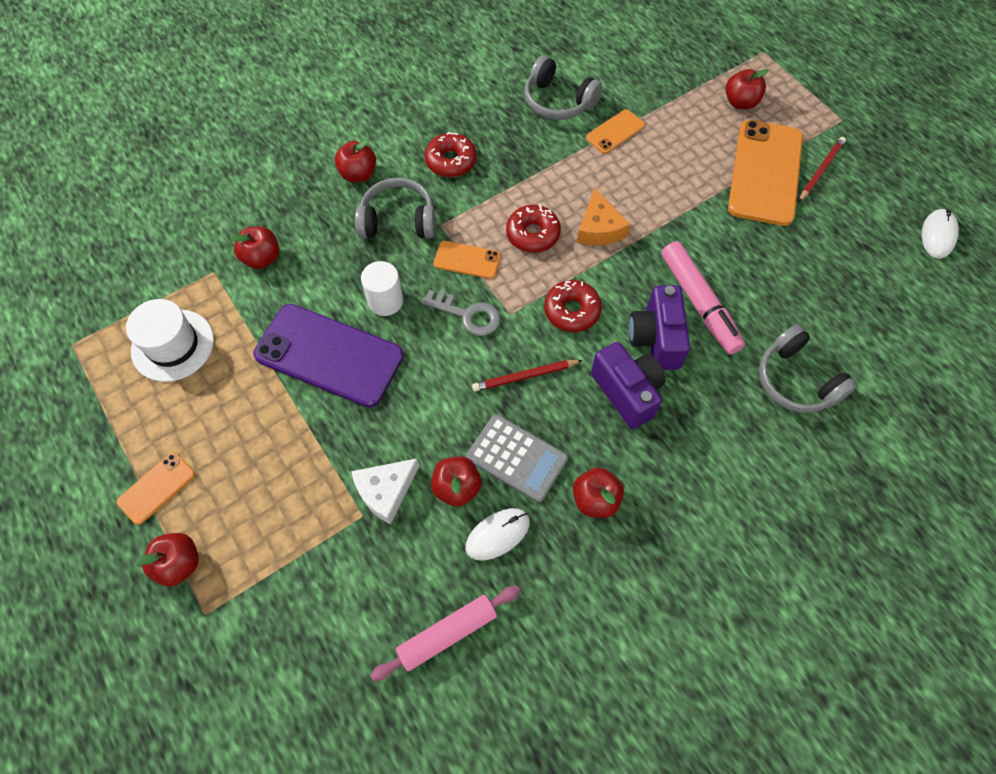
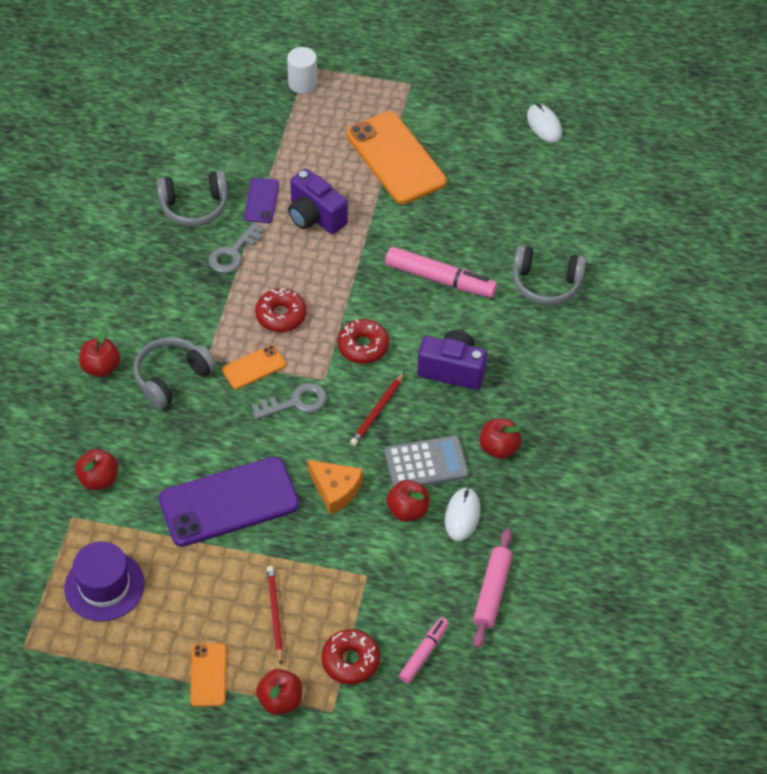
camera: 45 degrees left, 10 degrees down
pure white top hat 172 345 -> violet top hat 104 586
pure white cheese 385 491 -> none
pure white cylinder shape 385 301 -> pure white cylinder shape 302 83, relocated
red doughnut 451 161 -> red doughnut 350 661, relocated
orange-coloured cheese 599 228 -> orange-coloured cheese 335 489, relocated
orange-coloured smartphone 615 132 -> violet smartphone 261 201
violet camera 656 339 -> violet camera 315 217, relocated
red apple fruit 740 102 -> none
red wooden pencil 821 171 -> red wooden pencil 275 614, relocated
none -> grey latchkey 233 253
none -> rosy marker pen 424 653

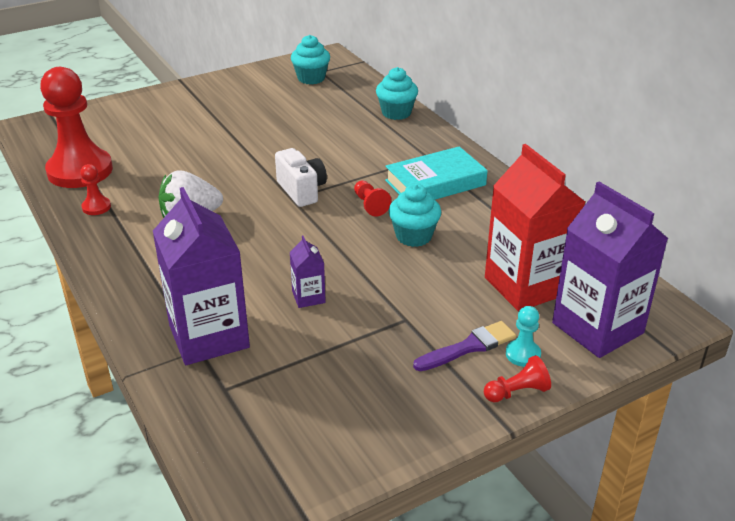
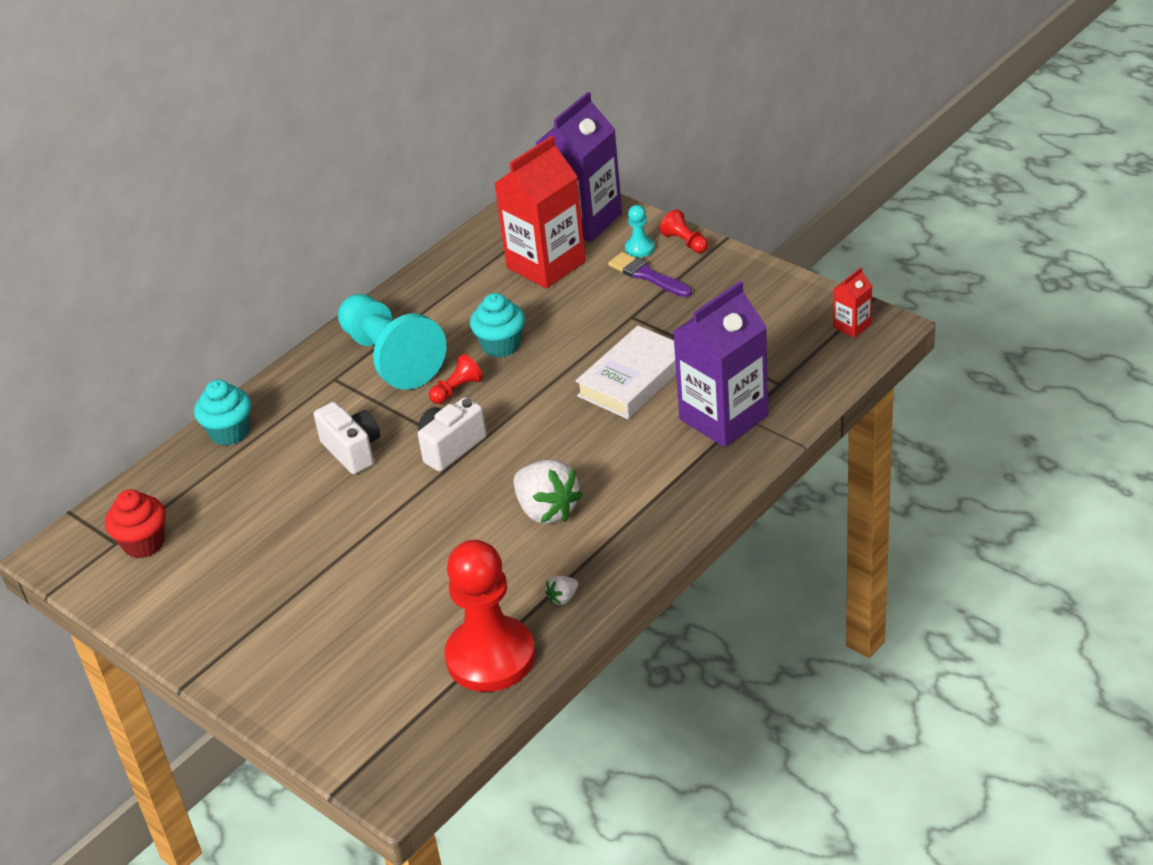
camera: 105 degrees left, 5 degrees up
red chess pawn 96 207 -> pure white berry 563 598
violet milk carton 308 297 -> pure white hardback 634 379
aqua muffin 311 78 -> red muffin 144 543
aqua hardback 435 183 -> aqua chess pawn 391 358
none -> pure white camera 352 451
none -> red milk carton 852 326

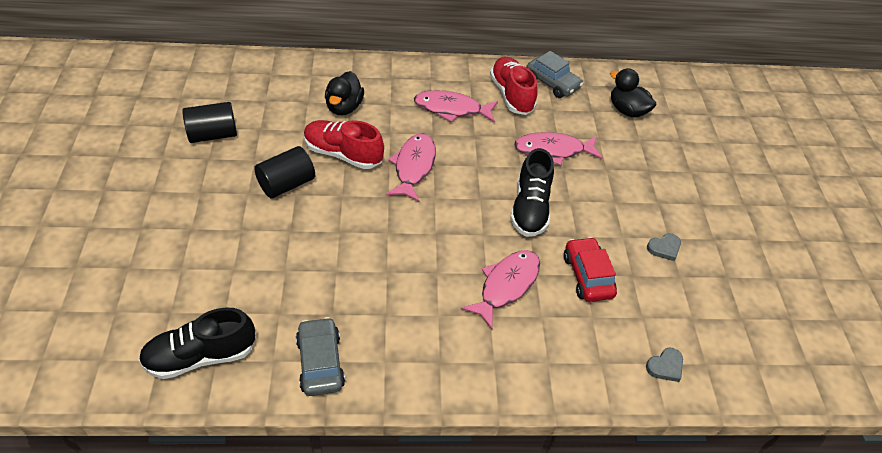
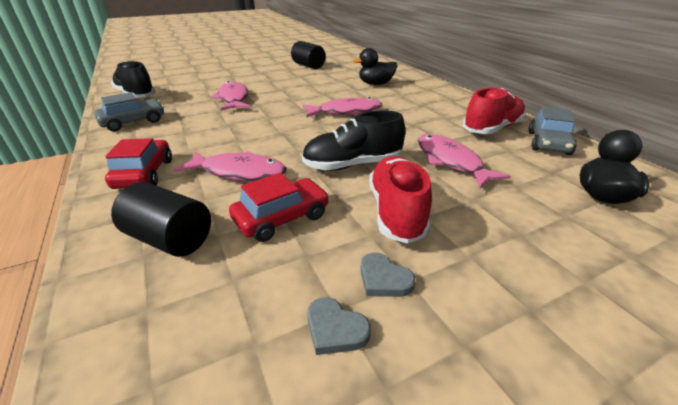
camera: 70 degrees right, 15 degrees down
jet-black cylinder shape 286 184 -> jet-black cylinder shape 170 239, relocated
red shoe 343 154 -> red shoe 396 211, relocated
rosy fish 451 109 -> rosy fish 233 99, relocated
grey heart shape 665 366 -> grey heart shape 335 329, relocated
none -> red toy car 144 174

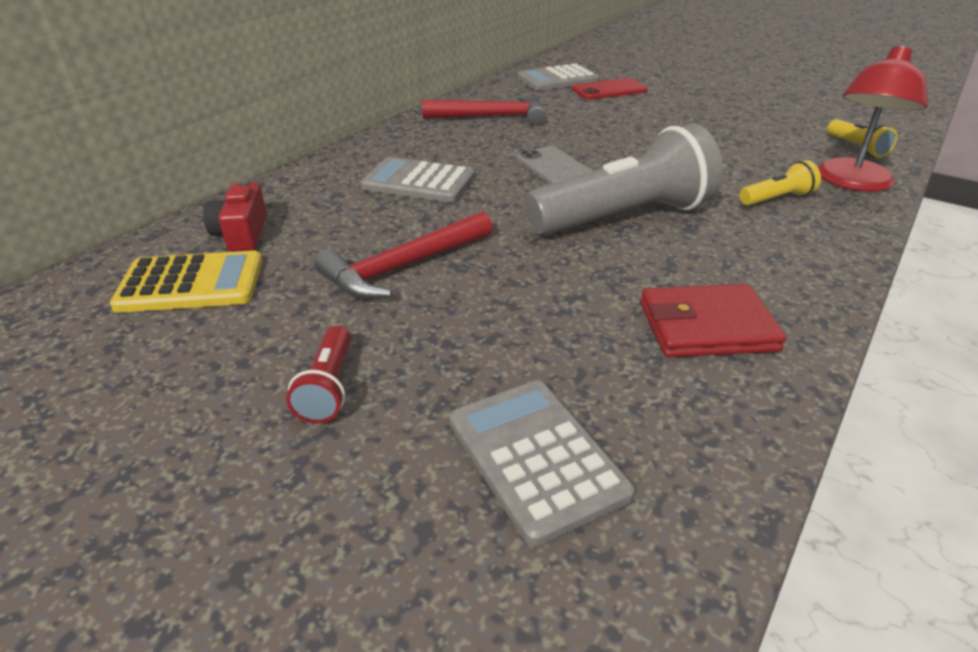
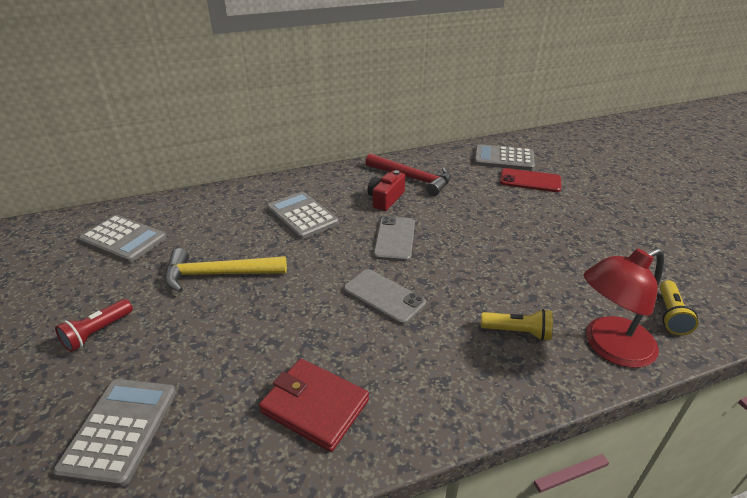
camera: 35 degrees right, 0 degrees up
bright yellow adding machine 191 283 -> grey adding machine 123 239
red camera 242 234 -> red camera 385 199, relocated
red claw hammer 404 267 -> bright yellow claw hammer 219 274
grey pocket torch 624 217 -> grey smartphone 384 296

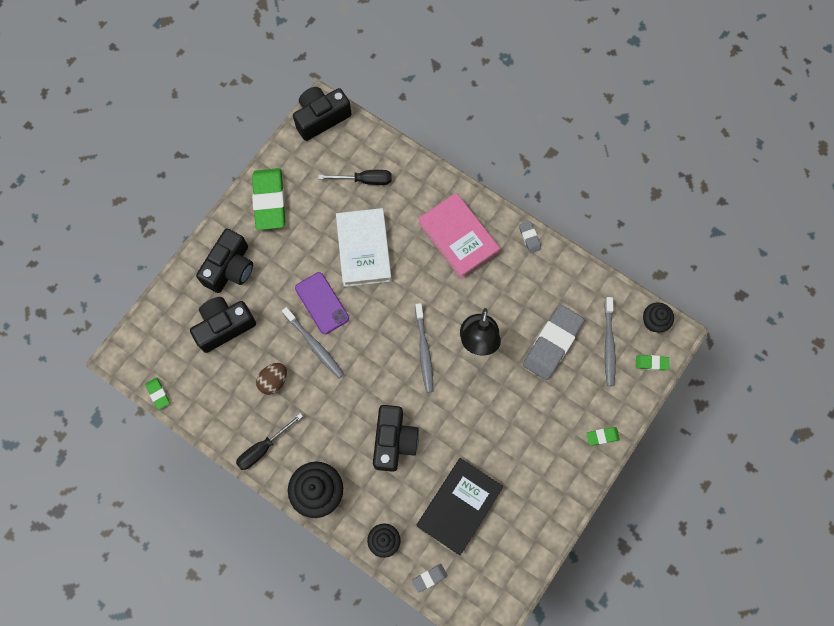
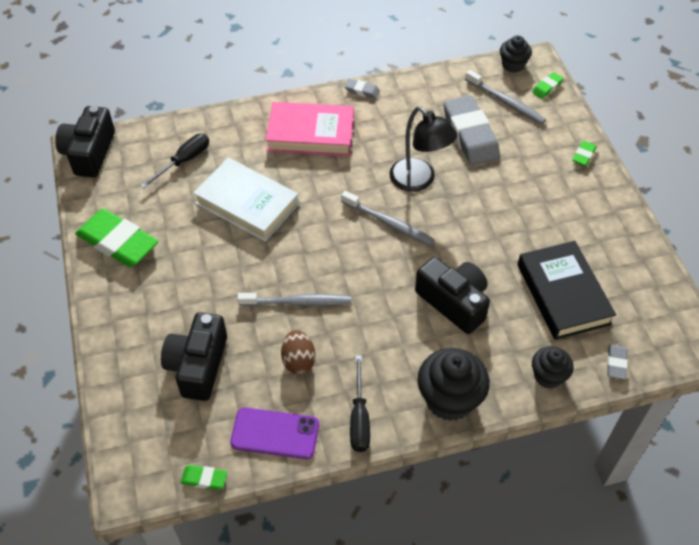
camera: 50 degrees left, 20 degrees down
jet-black camera 230 268 -> none
violet smartphone 322 303 -> violet smartphone 275 433, relocated

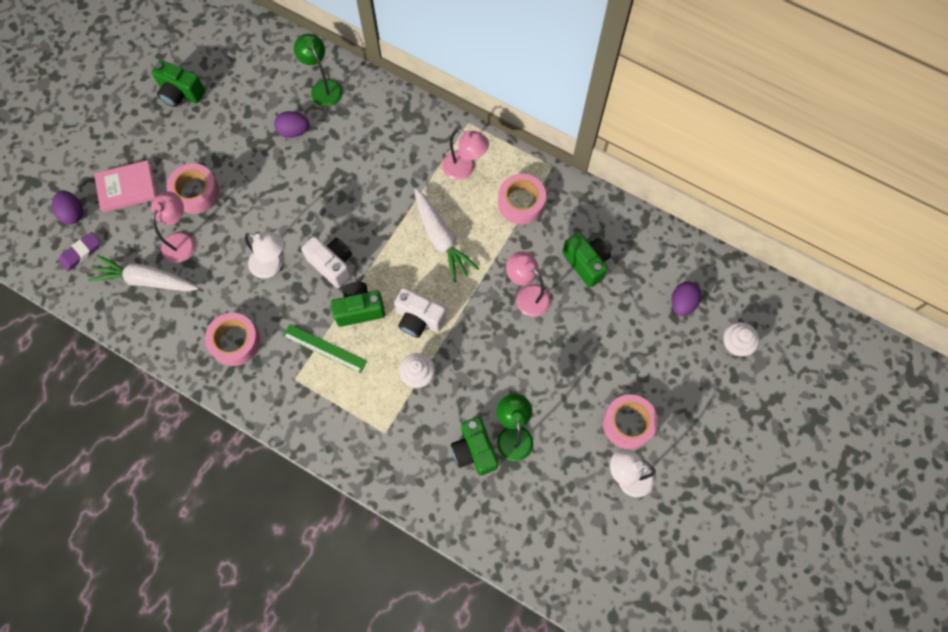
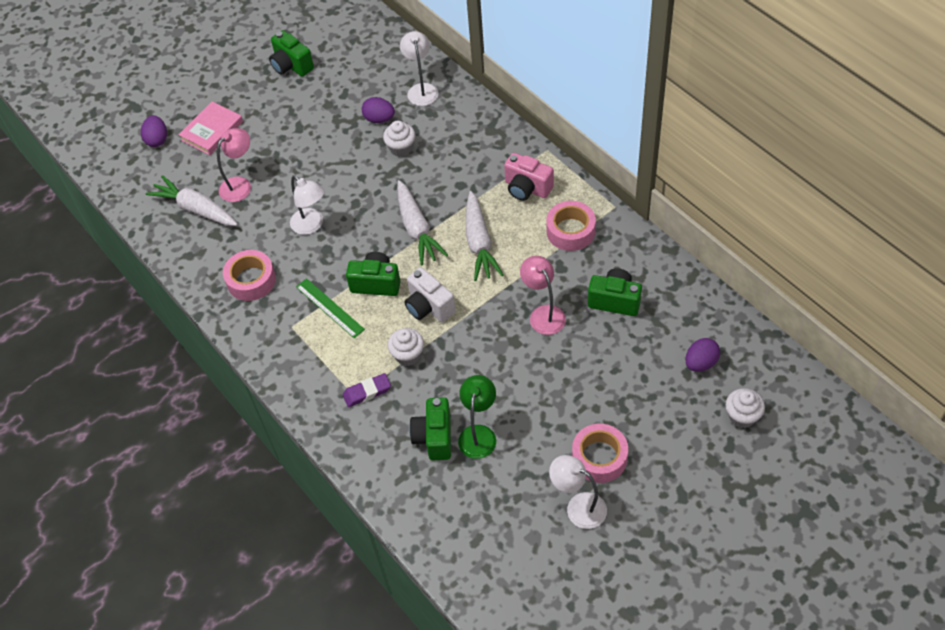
camera: 25 degrees right, 15 degrees down
violet eraser 81 253 -> violet eraser 367 392, relocated
rosy hardback 127 188 -> rosy hardback 212 131, 60 degrees counterclockwise
rosy roll of tape 196 192 -> none
emerald reading lamp 323 88 -> pure white reading lamp 421 89
pure white camera 332 265 -> none
rosy reading lamp 464 169 -> rosy camera 527 188
emerald camera 586 263 -> emerald camera 615 300, 60 degrees counterclockwise
none -> pure white muffin 401 148
none -> pure white root vegetable 417 228

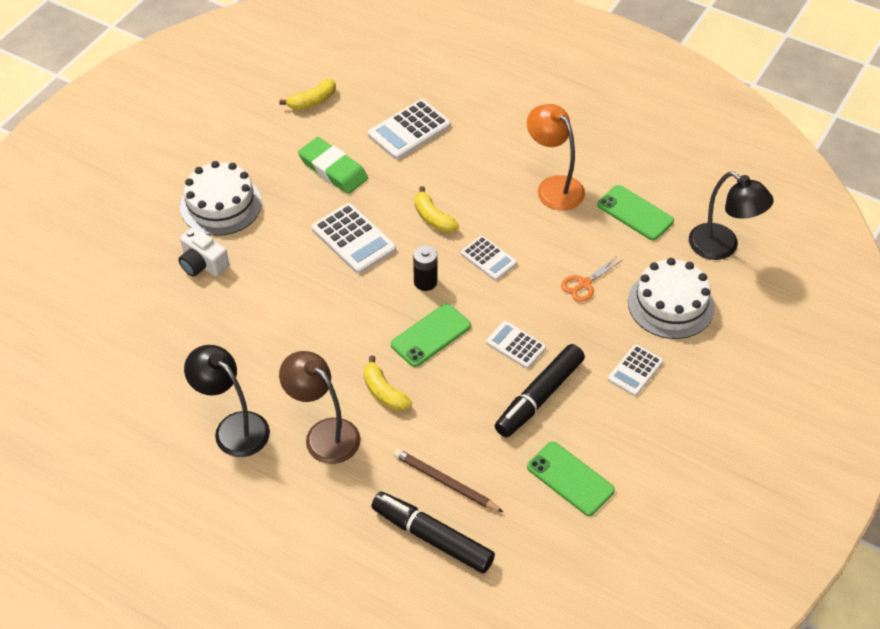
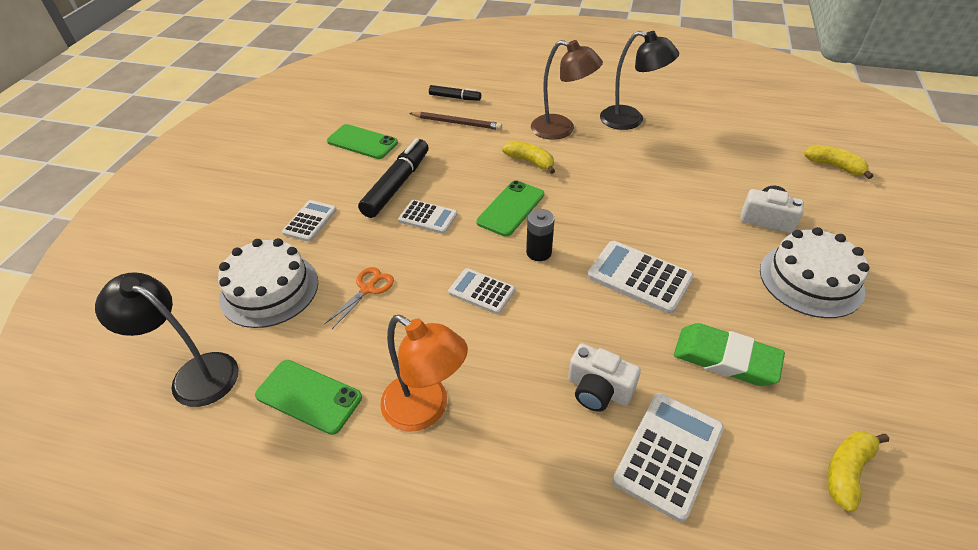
camera: 165 degrees right, 5 degrees down
jet-black marker pen 432 537 -> jet-black marker pen 455 97, x0.56
bright yellow toy banana 433 218 -> bright yellow toy banana 834 166, relocated
none -> pure white camera 598 389

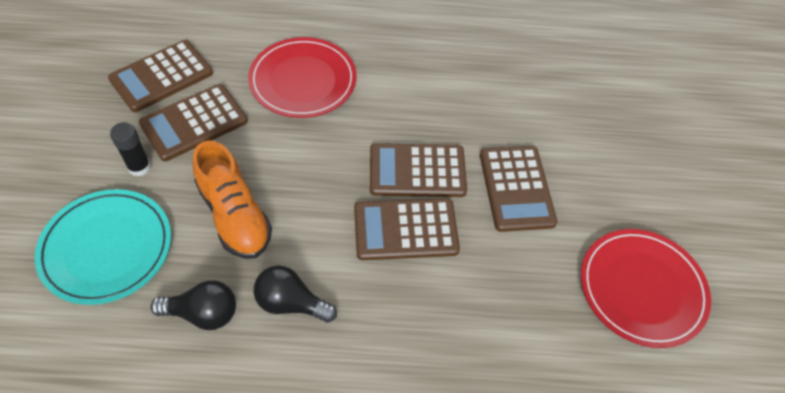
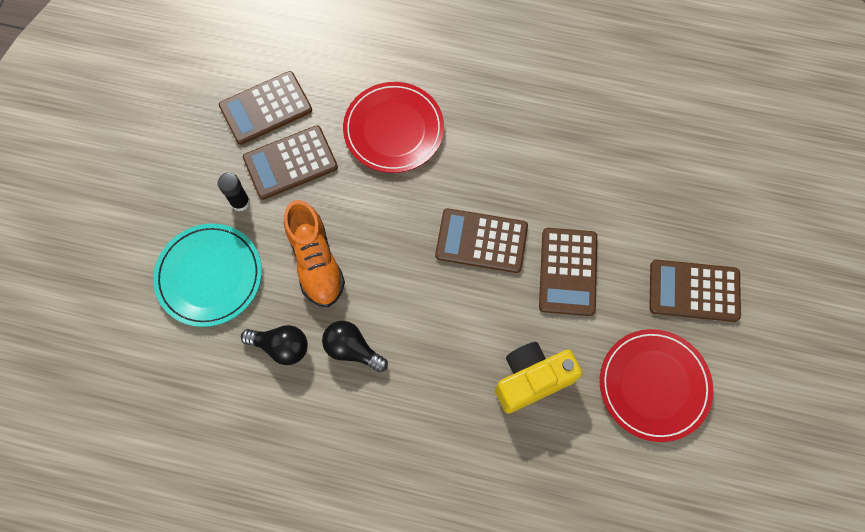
camera: 15 degrees right, 15 degrees up
russet adding machine 405 229 -> russet adding machine 694 291, relocated
none -> bright yellow camera 531 379

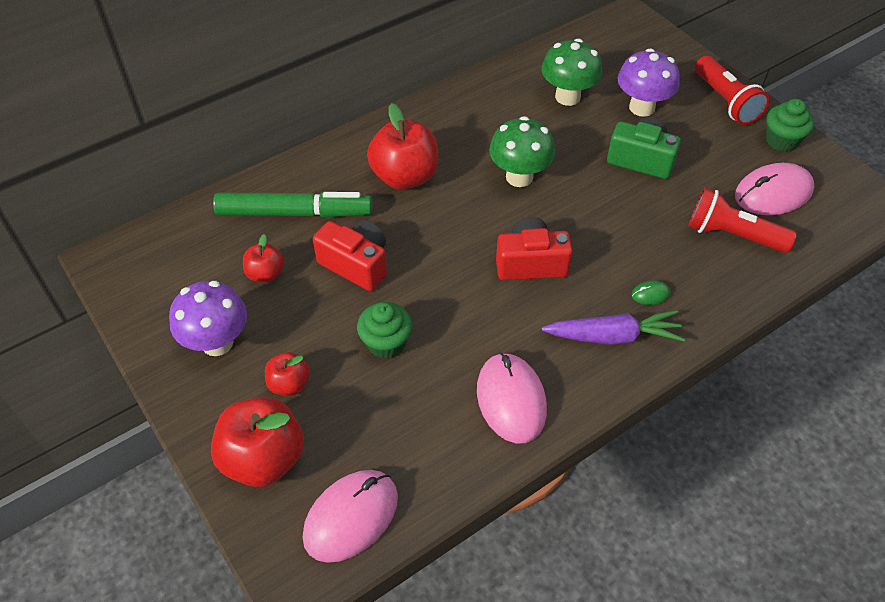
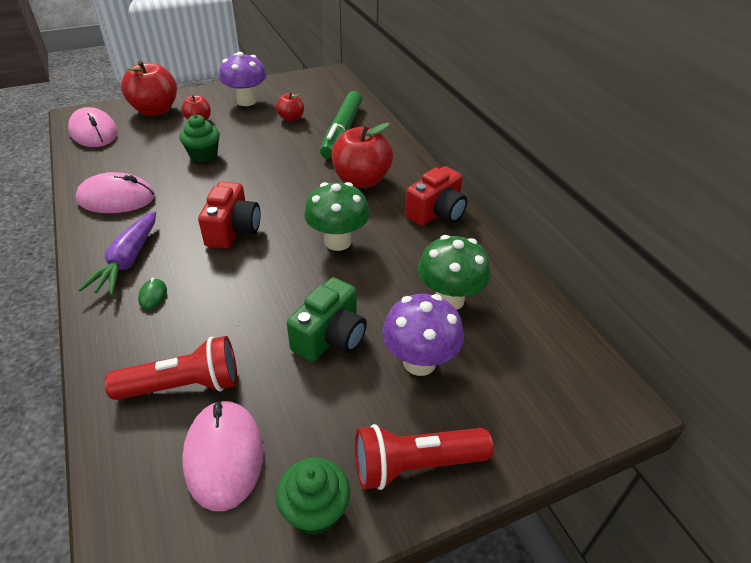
camera: 100 degrees right, 10 degrees down
red camera 356 264 -> red camera 436 213, relocated
red pocket torch 732 235 -> red pocket torch 183 385, 45 degrees clockwise

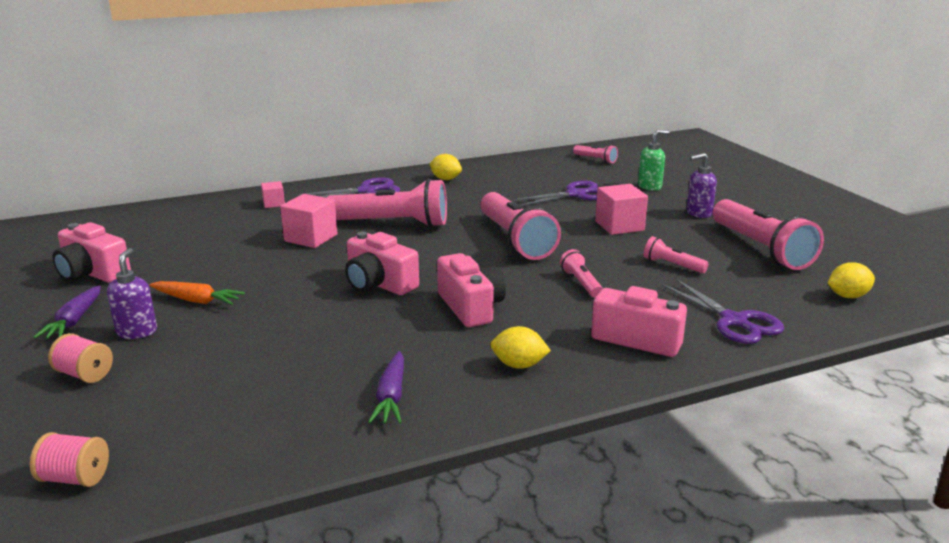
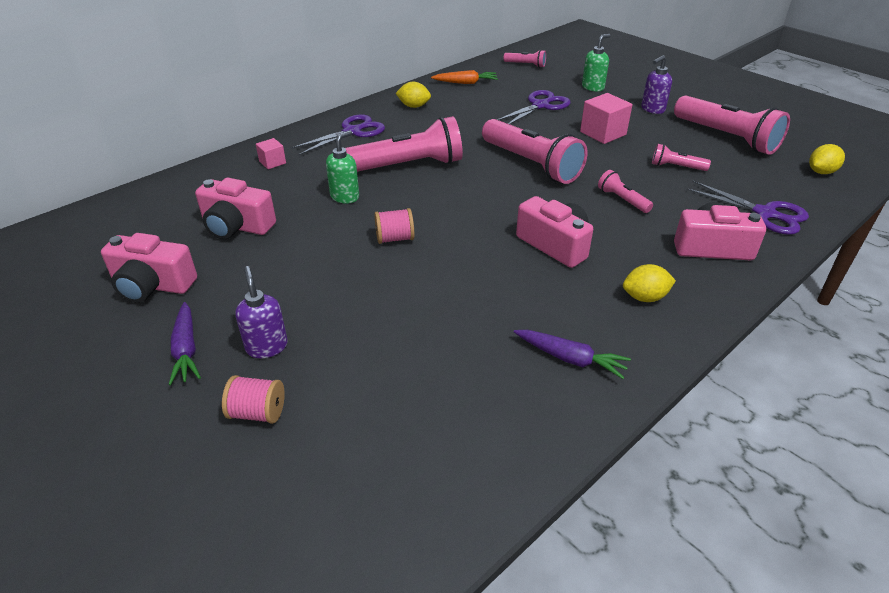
camera: 20 degrees left, 15 degrees up
rosy reel of thread 75 478 -> rosy reel of thread 395 238, relocated
orange-coloured root vegetable 197 300 -> orange-coloured root vegetable 466 83, relocated
rosy cube 311 238 -> emerald pump bottle 345 197
rosy camera 379 284 -> rosy camera 236 226, relocated
violet root vegetable 391 397 -> violet root vegetable 570 359, 45 degrees counterclockwise

